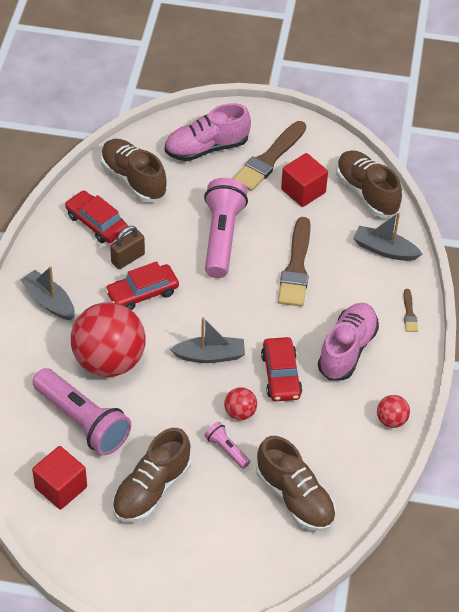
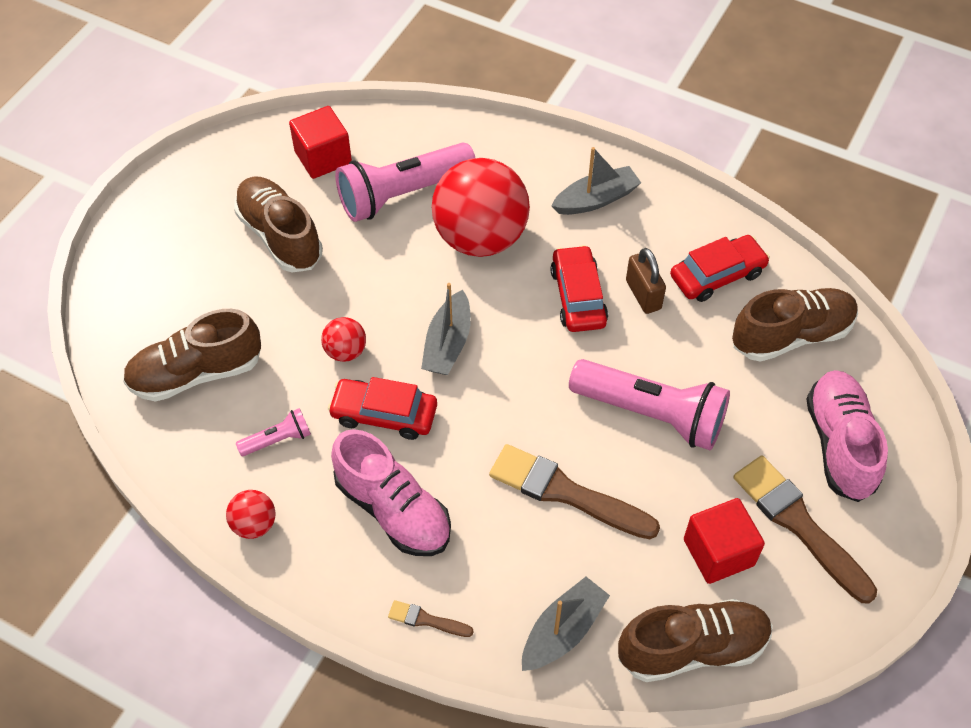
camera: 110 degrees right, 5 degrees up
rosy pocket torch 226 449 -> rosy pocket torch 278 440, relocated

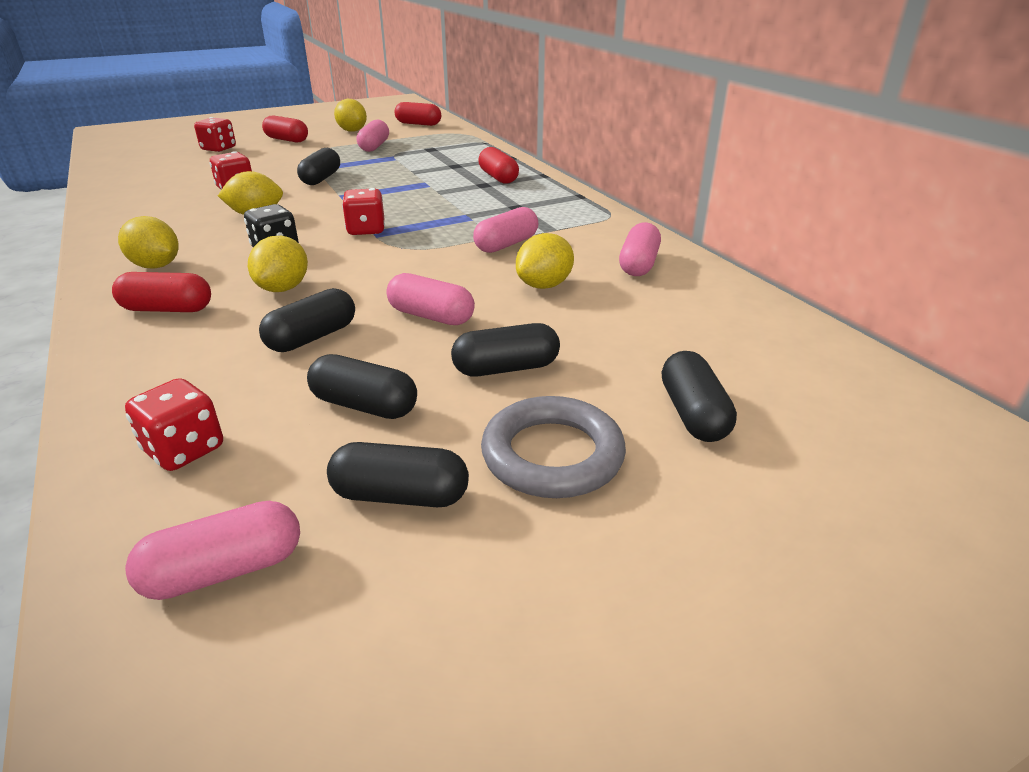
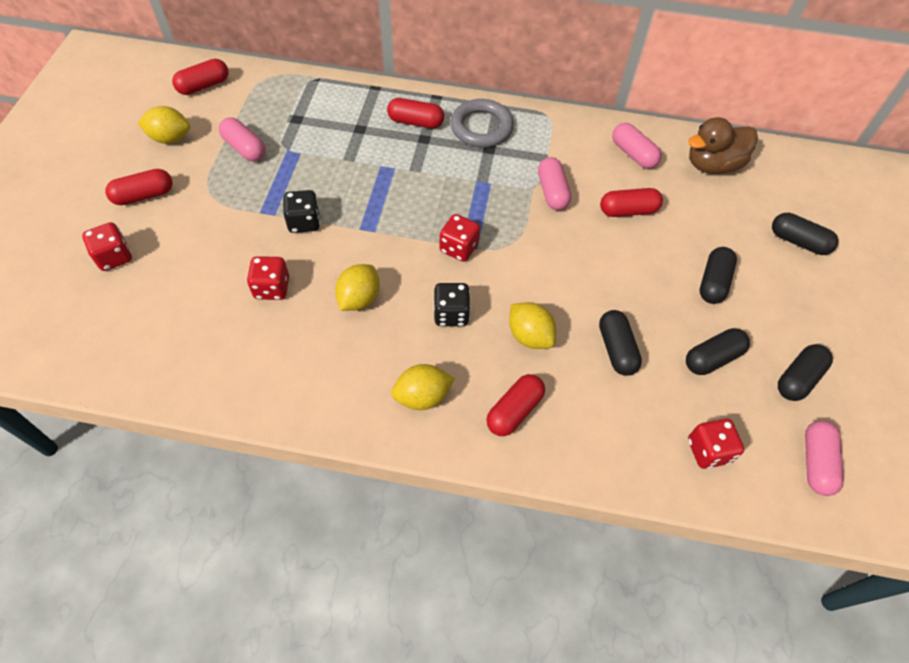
camera: 55 degrees left, 25 degrees up
jet-black pill shape 321 179 -> jet-black dice 304 222
rosy pill shape 431 316 -> none
grey hoop 552 455 -> grey hoop 481 127, relocated
bright yellow citrus fruit 544 285 -> red pill shape 628 211
none -> russet rubber duck 712 165

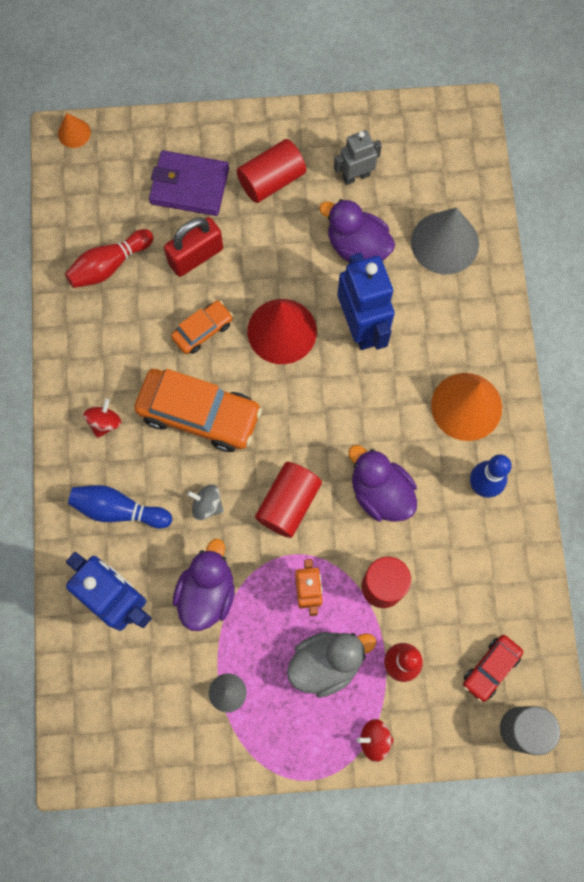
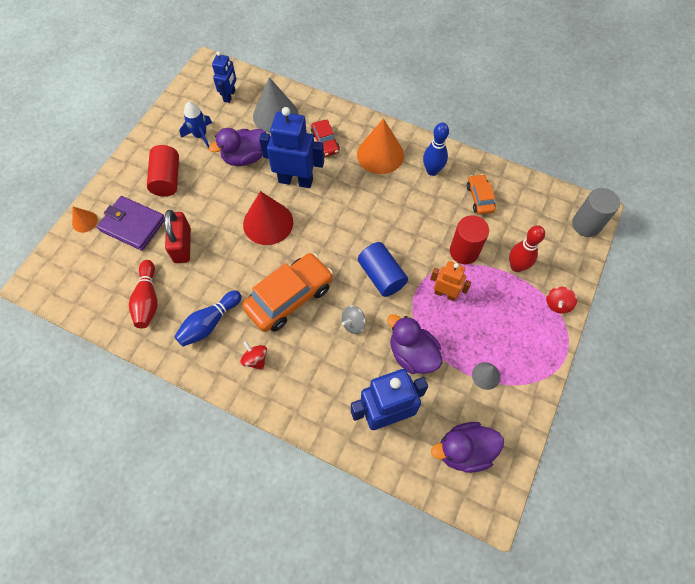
camera: 60 degrees left, 10 degrees down
orange-coloured cone 74 133 -> orange-coloured cone 85 221, relocated
royal blue skittle 118 510 -> royal blue skittle 209 323, relocated
violet billfold 189 186 -> violet billfold 133 225, 75 degrees clockwise
orange-coloured toy car 202 330 -> orange-coloured toy car 479 198, relocated
red cylinder shape 288 503 -> royal blue cylinder shape 381 276
grey rubber duck 326 663 -> none
grey robot 356 176 -> royal blue toy rocket 200 136
violet rubber duck 380 493 -> violet rubber duck 464 450, relocated
red toy car 491 668 -> red toy car 325 142, relocated
none -> royal blue robot 229 96

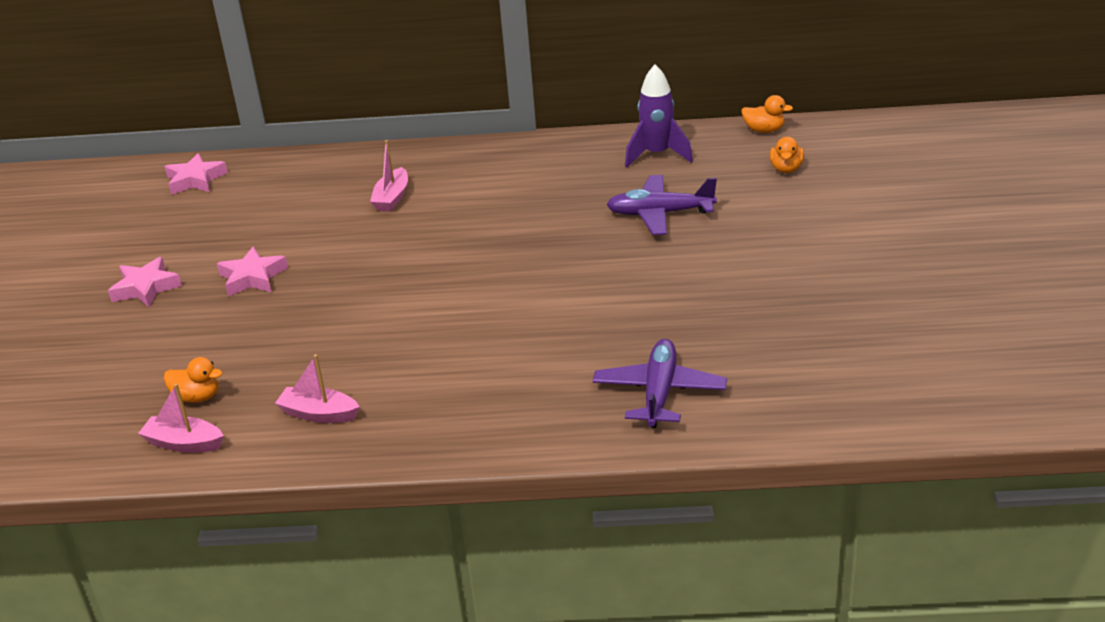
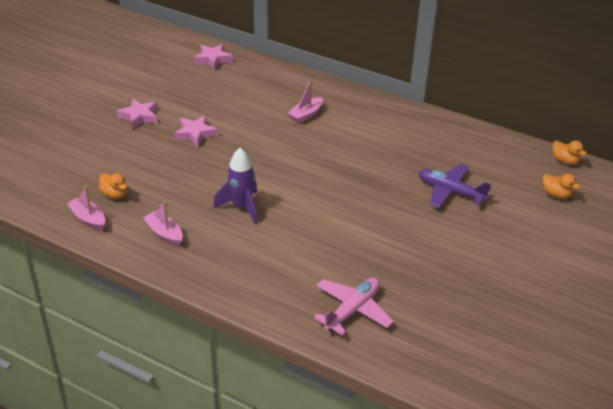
camera: 25 degrees right, 5 degrees up
violet plane 659 392 -> rosy plane 352 310
violet toy rocket 657 155 -> violet toy rocket 241 207, relocated
orange-coloured rubber duck 786 169 -> orange-coloured rubber duck 556 194, 90 degrees counterclockwise

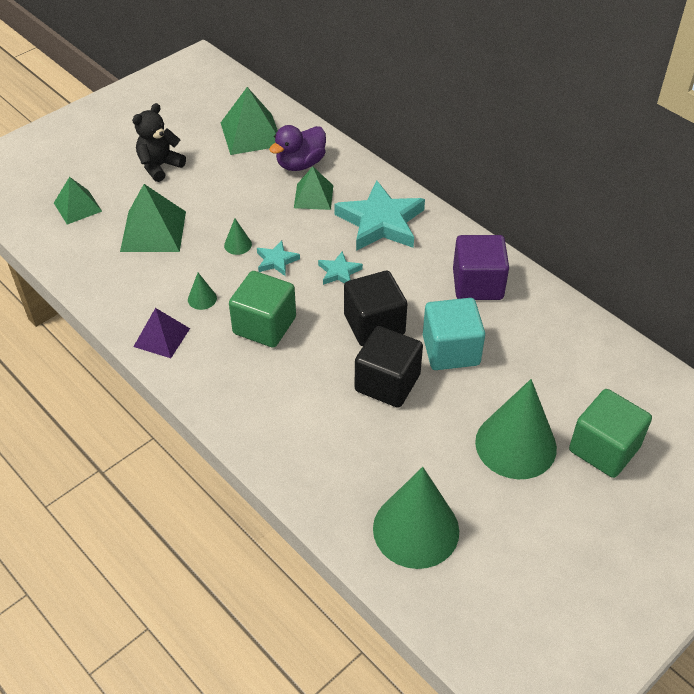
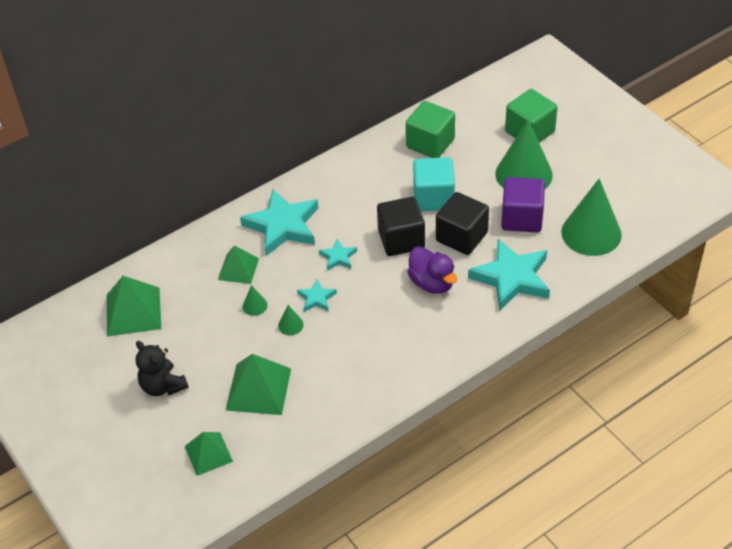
camera: 80 degrees left, 0 degrees up
violet solid pyramid 162 337 -> none
emerald cone 202 299 -> emerald cone 255 306, relocated
emerald cube 264 325 -> emerald cube 430 143, relocated
violet rubber duck 300 164 -> violet rubber duck 432 283, relocated
violet cube 477 284 -> violet cube 521 218, relocated
none -> aqua five-pointed star 511 278

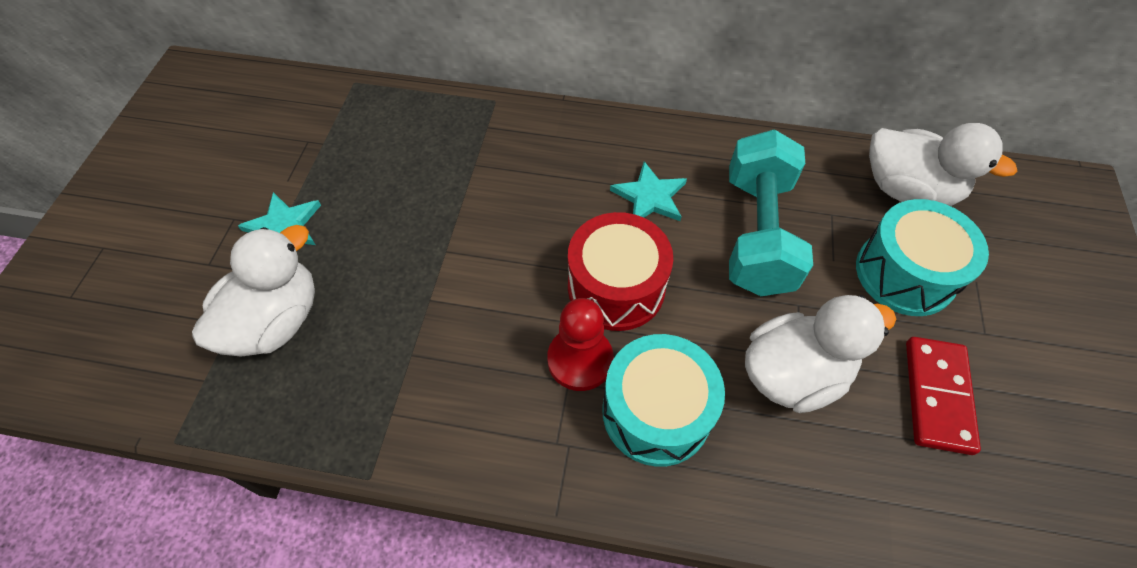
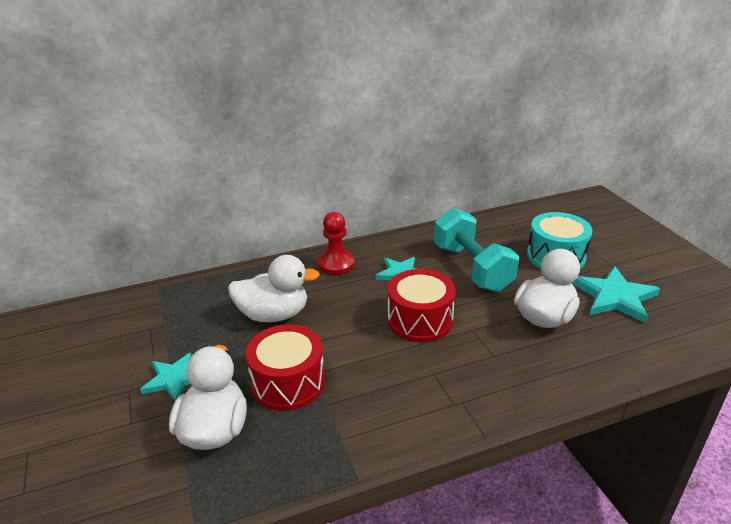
camera: 30 degrees left, 25 degrees down
red chess pawn 580 360 -> red chess pawn 336 264, relocated
aqua snare drum 656 412 -> none
pure white rubber duck 907 190 -> pure white rubber duck 274 315, relocated
red domino tile 937 396 -> aqua five-pointed star 615 297
none -> red snare drum 288 382

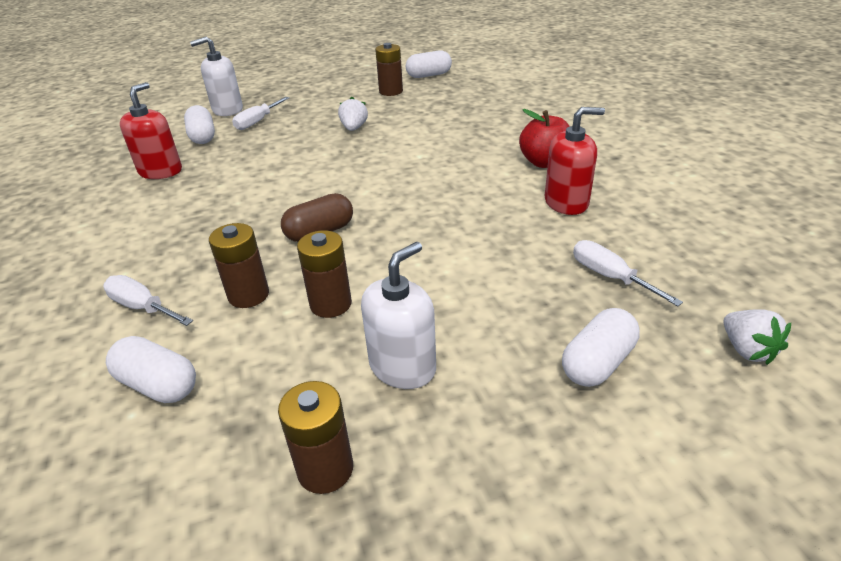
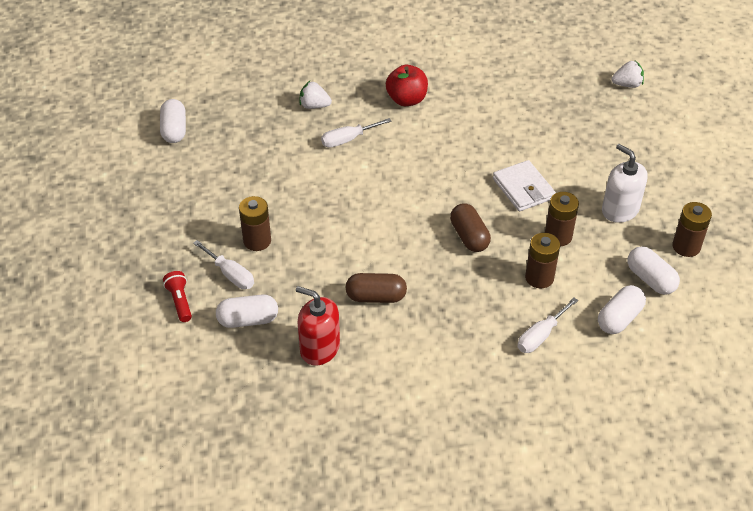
camera: 80 degrees left, 10 degrees up
pure white pump bottle 227 110 -> red pocket torch 180 301
pure white berry 354 128 -> pure white berry 314 106, relocated
russet AA battery 391 91 -> russet AA battery 257 241, relocated
red pump bottle 566 202 -> none
pure white pill shape 597 363 -> pure white pill shape 650 279, relocated
pure white screwdriver 610 277 -> pure white screwdriver 348 139, relocated
none -> russet pill shape 376 297
none -> pure white billfold 523 189

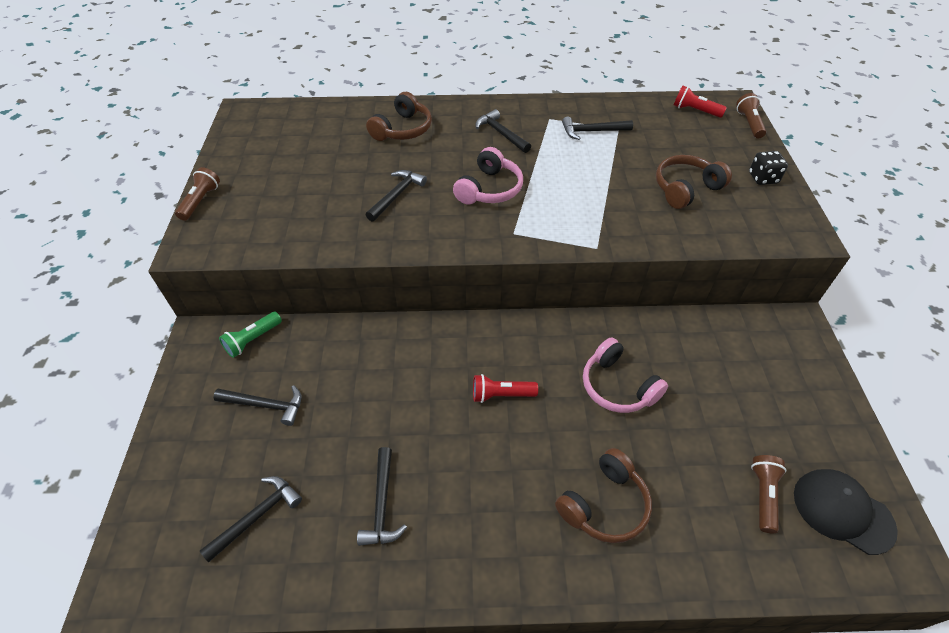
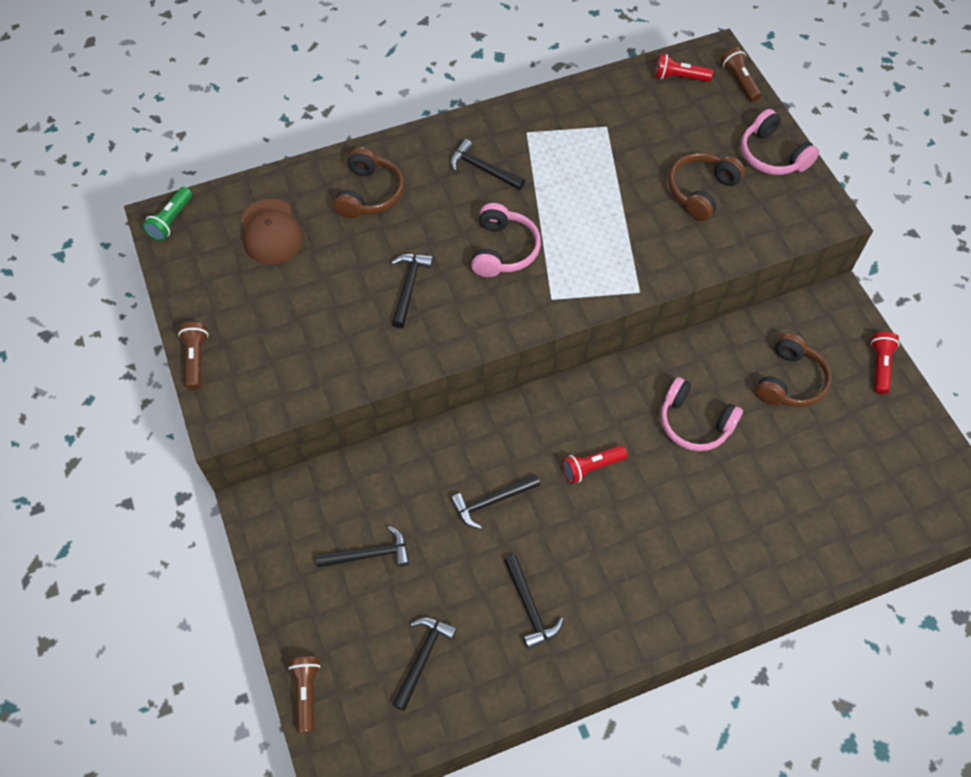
camera: 20 degrees left, 10 degrees up
emerald pocket torch 253 340 -> emerald pocket torch 171 220, relocated
russet headset 604 504 -> russet headset 790 381, relocated
jet-black claw hammer 592 131 -> jet-black claw hammer 491 501, relocated
jet-black dice 763 178 -> rosy headset 772 155
russet pocket torch 763 495 -> russet pocket torch 306 693, relocated
jet-black peaked cap 842 511 -> none
none -> russet peaked cap 271 232
none -> red pocket torch 880 366

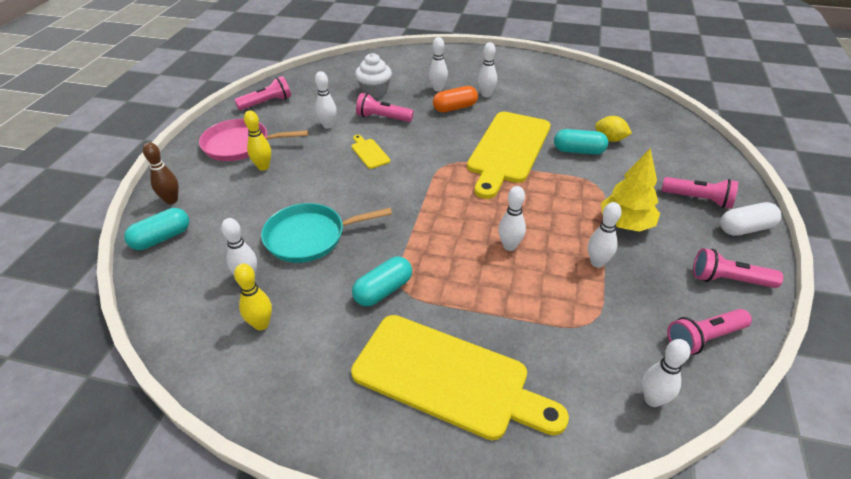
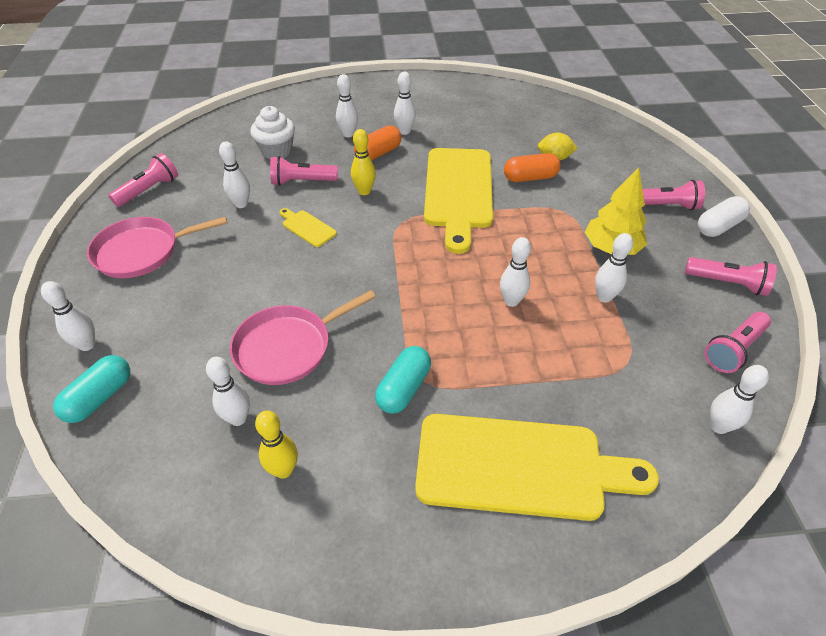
camera: 20 degrees left, 5 degrees up
russet skittle 171 200 -> pure white skittle 87 345
bright yellow skittle 263 167 -> bright yellow skittle 364 191, relocated
aqua skillet 310 237 -> rosy skillet 288 347
aqua pill shape 578 151 -> orange-coloured pill shape 530 178
rosy pocket torch 728 280 -> rosy pocket torch 727 283, 150 degrees counterclockwise

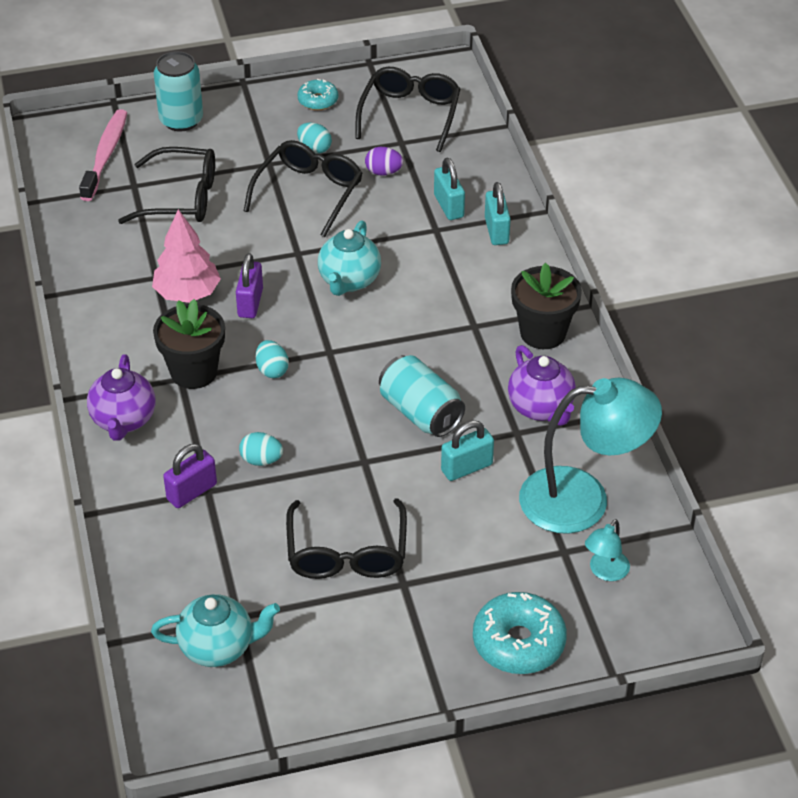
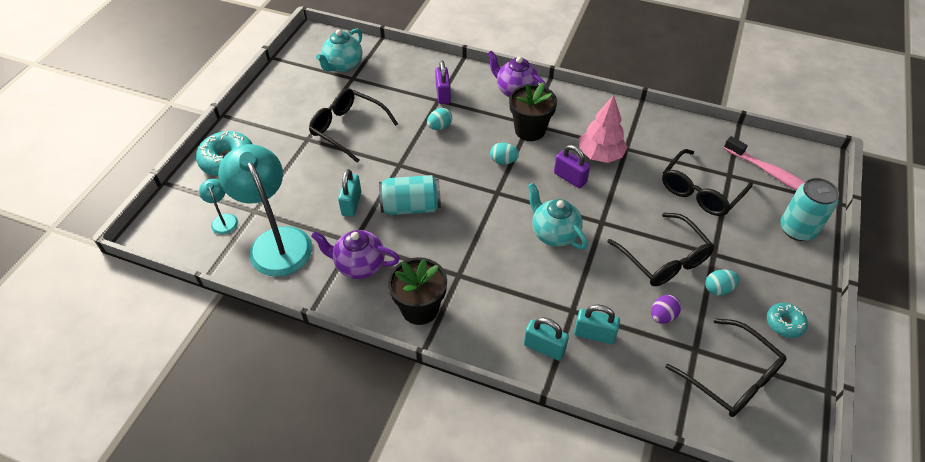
camera: 125 degrees right, 5 degrees up
aqua reading lamp 583 499 -> aqua reading lamp 276 241, 120 degrees clockwise

